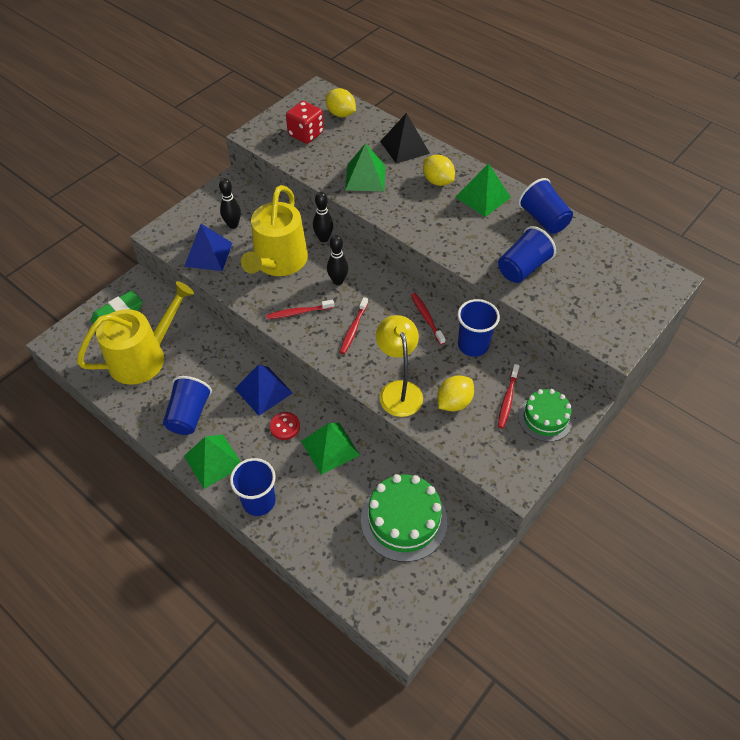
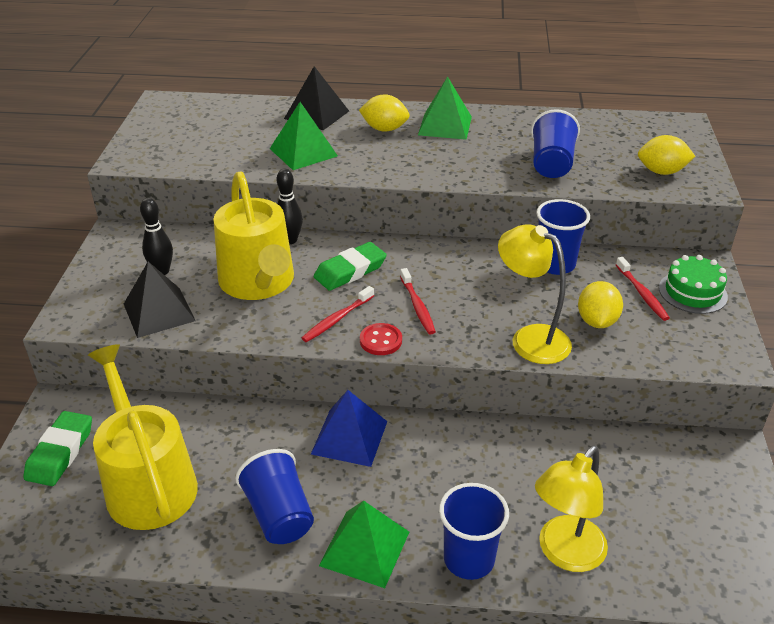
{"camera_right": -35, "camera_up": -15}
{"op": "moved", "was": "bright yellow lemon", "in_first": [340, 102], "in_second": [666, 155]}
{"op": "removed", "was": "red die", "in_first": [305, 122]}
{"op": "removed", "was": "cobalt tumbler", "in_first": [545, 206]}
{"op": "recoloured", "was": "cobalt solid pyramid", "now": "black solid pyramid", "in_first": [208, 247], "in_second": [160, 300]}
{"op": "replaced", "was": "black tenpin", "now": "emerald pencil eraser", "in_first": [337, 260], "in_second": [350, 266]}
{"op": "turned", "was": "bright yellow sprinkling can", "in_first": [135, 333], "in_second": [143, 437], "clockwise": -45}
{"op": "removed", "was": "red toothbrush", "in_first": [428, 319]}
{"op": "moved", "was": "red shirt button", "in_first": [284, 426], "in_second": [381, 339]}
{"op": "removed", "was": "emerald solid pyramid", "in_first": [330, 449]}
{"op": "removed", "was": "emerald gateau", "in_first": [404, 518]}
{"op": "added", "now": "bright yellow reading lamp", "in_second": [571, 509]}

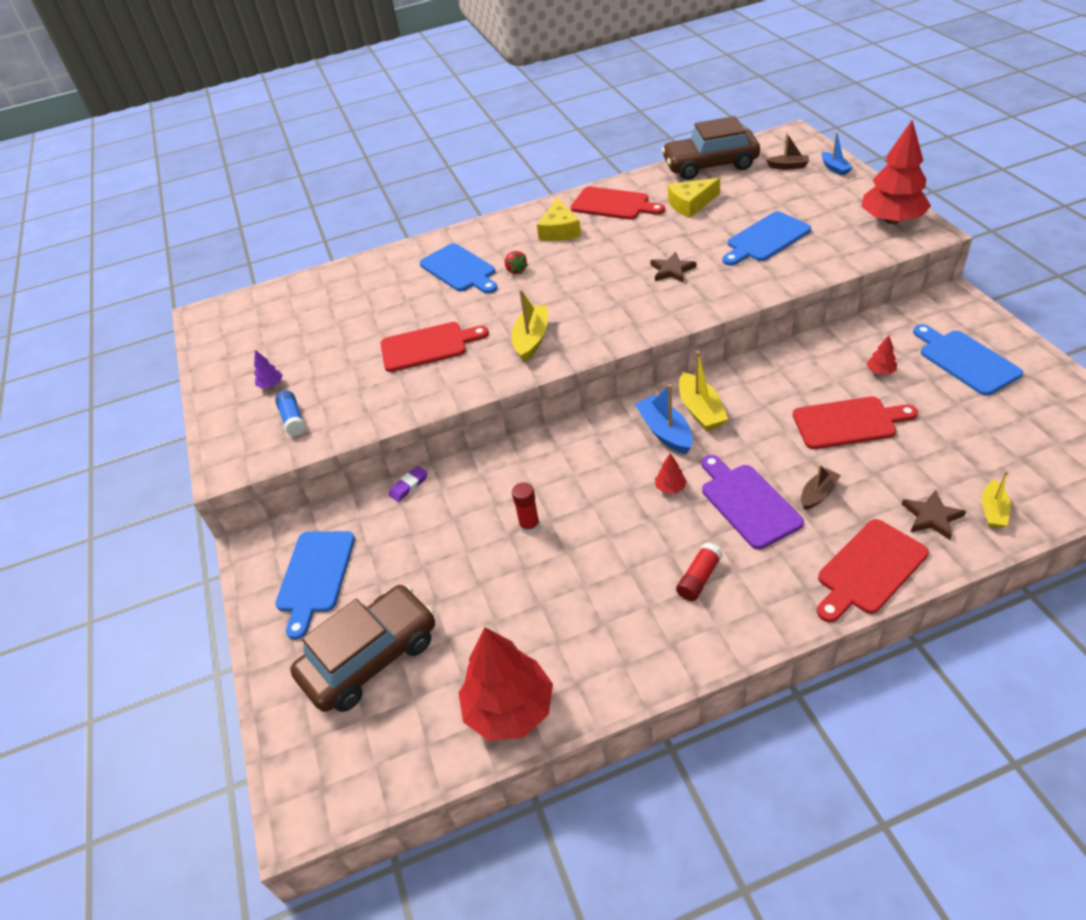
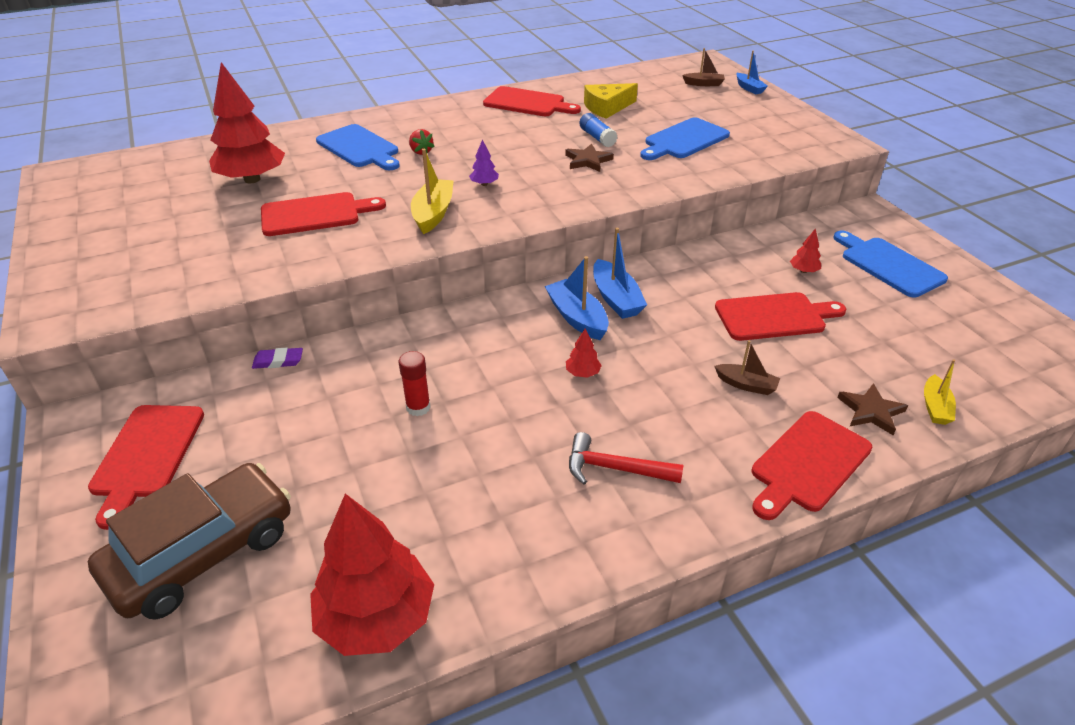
{"camera_right": -10, "camera_up": -5}
{"op": "removed", "was": "brown car", "in_first": [710, 148]}
{"op": "moved", "was": "red toy tree", "in_first": [896, 172], "in_second": [247, 122]}
{"op": "removed", "was": "bright yellow piece of cheese", "in_first": [559, 219]}
{"op": "moved", "was": "violet toy tree", "in_first": [268, 369], "in_second": [484, 163]}
{"op": "recoloured", "was": "bright yellow toy boat", "now": "cobalt toy boat", "in_first": [703, 391], "in_second": [620, 273]}
{"op": "moved", "was": "cobalt glue", "in_first": [290, 413], "in_second": [598, 130]}
{"op": "removed", "was": "violet bread board", "in_first": [752, 502]}
{"op": "turned", "was": "brown toy boat", "in_first": [821, 487], "in_second": [747, 367], "clockwise": 75}
{"op": "turned", "was": "violet pencil eraser", "in_first": [408, 484], "in_second": [277, 358], "clockwise": 45}
{"op": "recoloured", "was": "cobalt bread board", "now": "red bread board", "in_first": [315, 585], "in_second": [146, 467]}
{"op": "replaced", "was": "red glue", "now": "red hammer", "in_first": [699, 572], "in_second": [626, 458]}

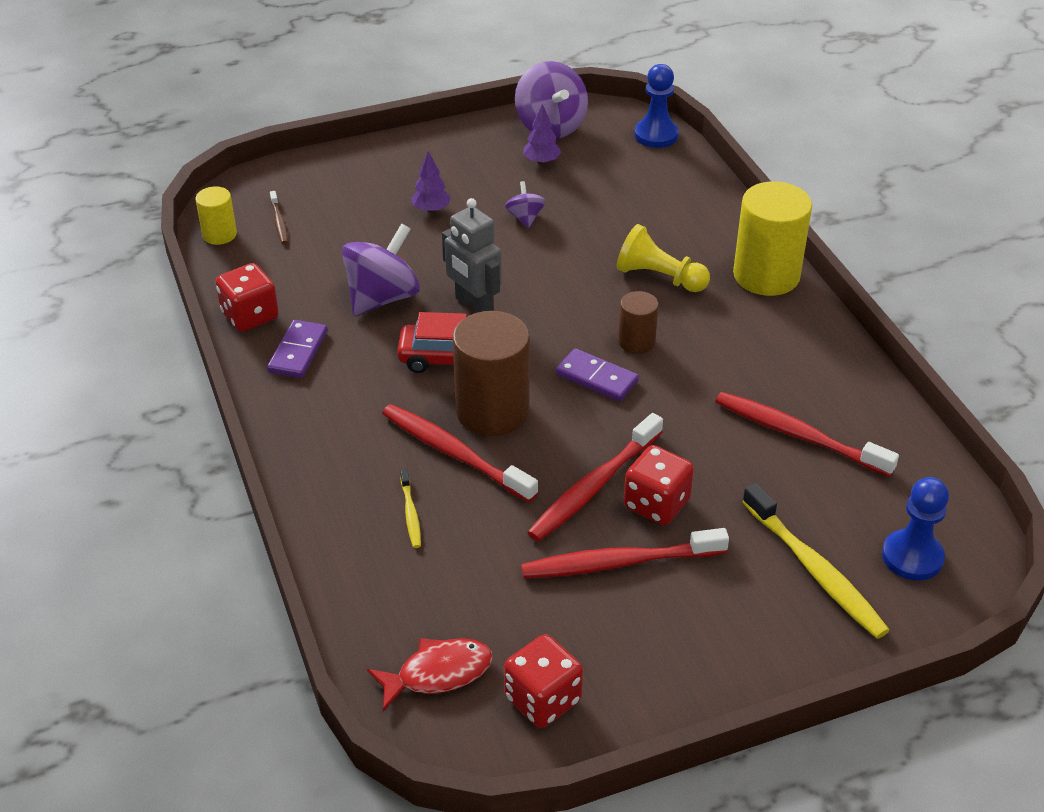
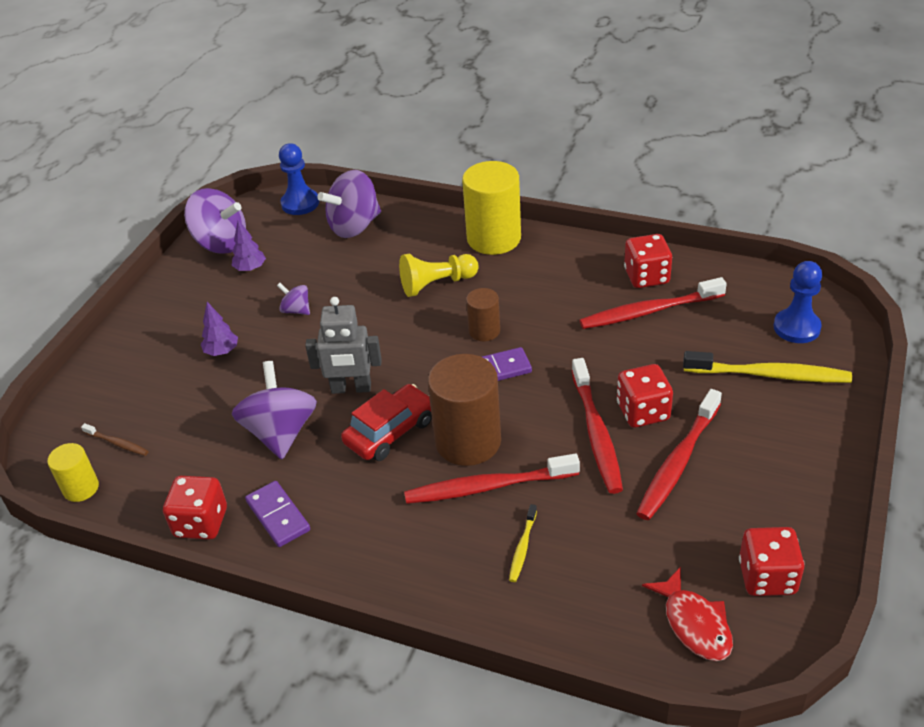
{"camera_right": -45, "camera_up": 0}
{"op": "turned", "was": "bright yellow toothbrush", "in_first": [410, 508], "in_second": [523, 543], "clockwise": 75}
{"op": "turned", "was": "red fish figure", "in_first": [430, 675], "in_second": [687, 614], "clockwise": 135}
{"op": "added", "now": "violet toy top", "in_second": [349, 204]}
{"op": "added", "now": "red die", "in_second": [648, 261]}

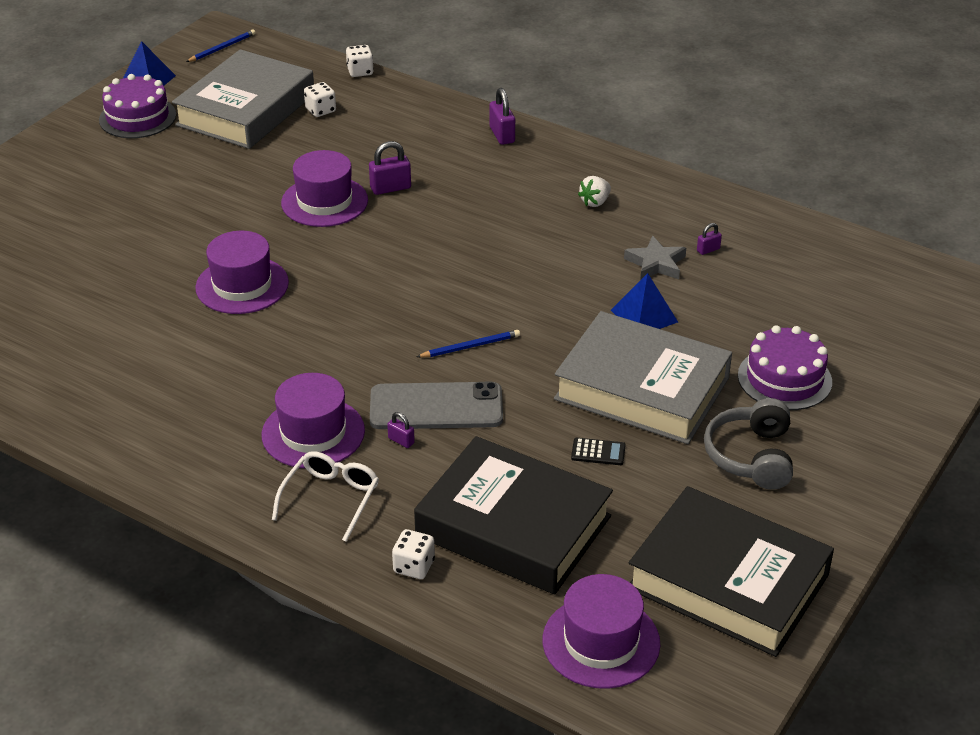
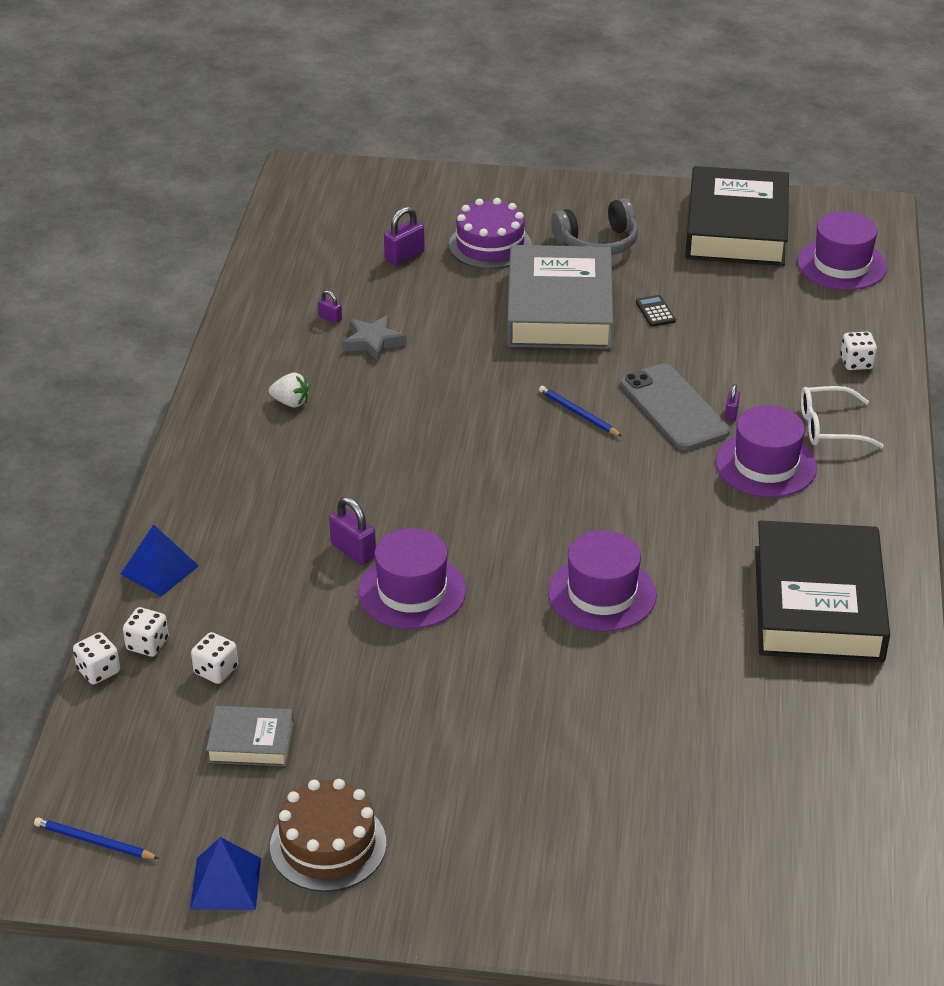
{"camera_right": -115, "camera_up": 0}
{"op": "resized", "was": "gray hardback", "in_first": [243, 99], "in_second": [250, 736], "ratio": 0.46}
{"op": "recoloured", "was": "violet gateau", "now": "brown gateau", "in_first": [137, 106], "in_second": [328, 835]}
{"op": "moved", "was": "violet lock", "in_first": [502, 116], "in_second": [404, 235]}
{"op": "moved", "was": "cobalt solid pyramid", "in_first": [644, 301], "in_second": [160, 560]}
{"op": "moved", "was": "black hardback", "in_first": [513, 515], "in_second": [822, 591]}
{"op": "added", "now": "white die", "in_second": [146, 632]}

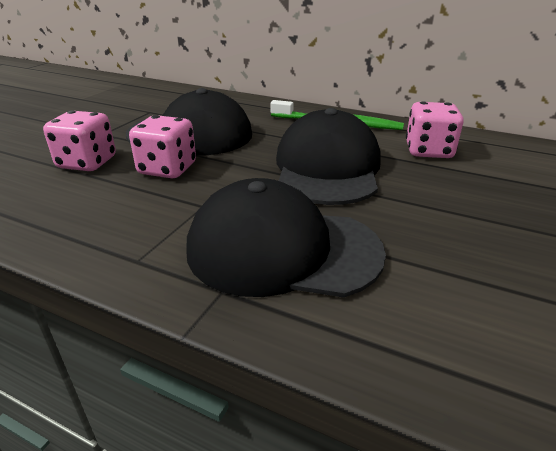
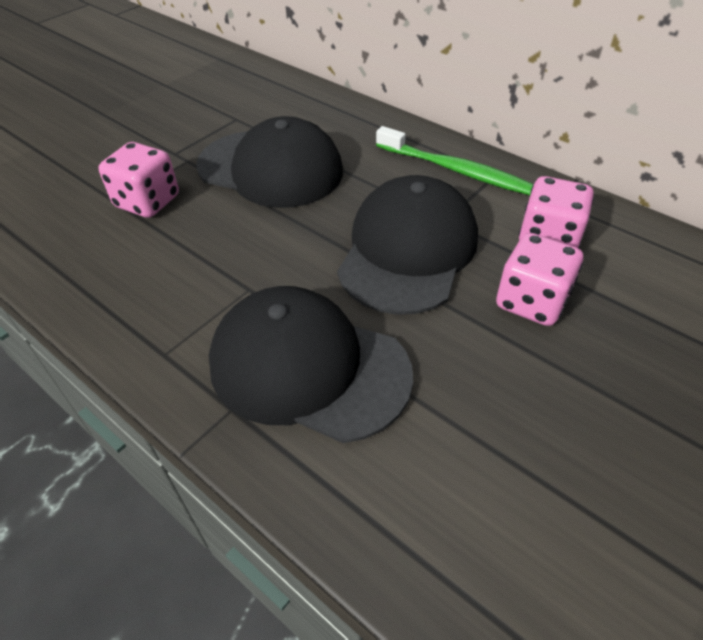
{"camera_right": 15, "camera_up": 15}
{"op": "moved", "was": "rose-pink die", "in_first": [162, 146], "in_second": [539, 279]}

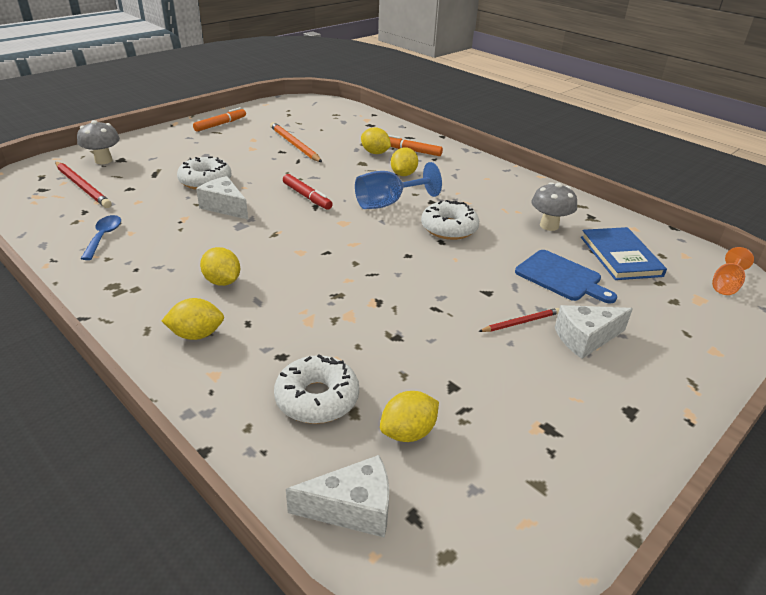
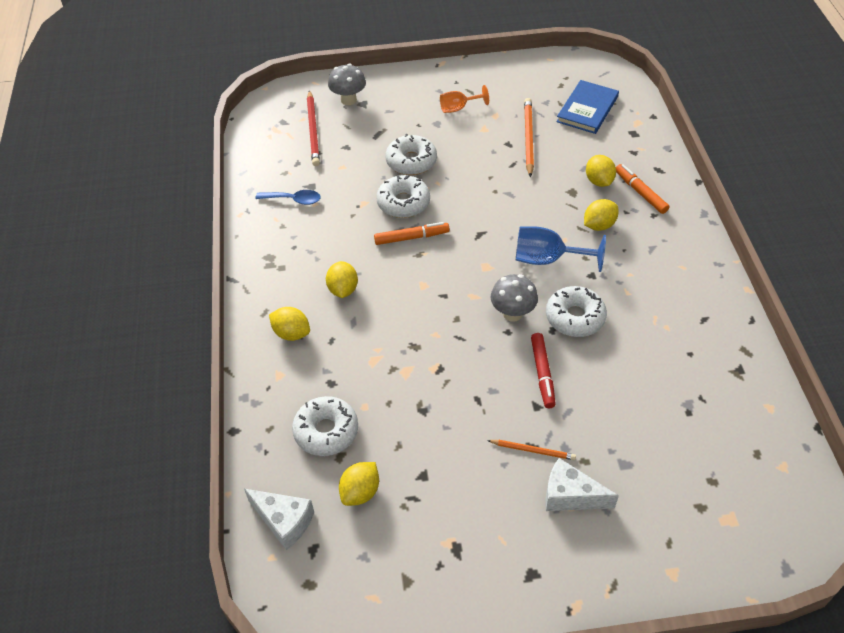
{"camera_right": 40, "camera_up": 15}
{"op": "moved", "was": "orange-coloured marker", "in_first": [219, 119], "in_second": [412, 233]}
{"op": "moved", "was": "red marker", "in_first": [308, 192], "in_second": [543, 370]}
{"op": "replaced", "was": "white piece of cheese", "now": "white glazed donut", "in_first": [222, 198], "in_second": [403, 196]}
{"op": "moved", "was": "gray mushroom", "in_first": [554, 206], "in_second": [514, 298]}
{"op": "turned", "was": "cobalt teaspoon", "in_first": [101, 237], "in_second": [288, 197], "clockwise": 60}
{"op": "moved", "was": "cobalt hardback", "in_first": [624, 253], "in_second": [587, 107]}
{"op": "moved", "was": "orange-coloured wine glass", "in_first": [733, 271], "in_second": [464, 99]}
{"op": "removed", "was": "cobalt bread board", "in_first": [566, 277]}
{"op": "recoloured", "was": "red wooden pencil", "now": "orange-coloured wooden pencil", "in_first": [518, 320], "in_second": [531, 450]}
{"op": "turned", "was": "bright yellow lemon", "in_first": [409, 416], "in_second": [359, 484], "clockwise": -60}

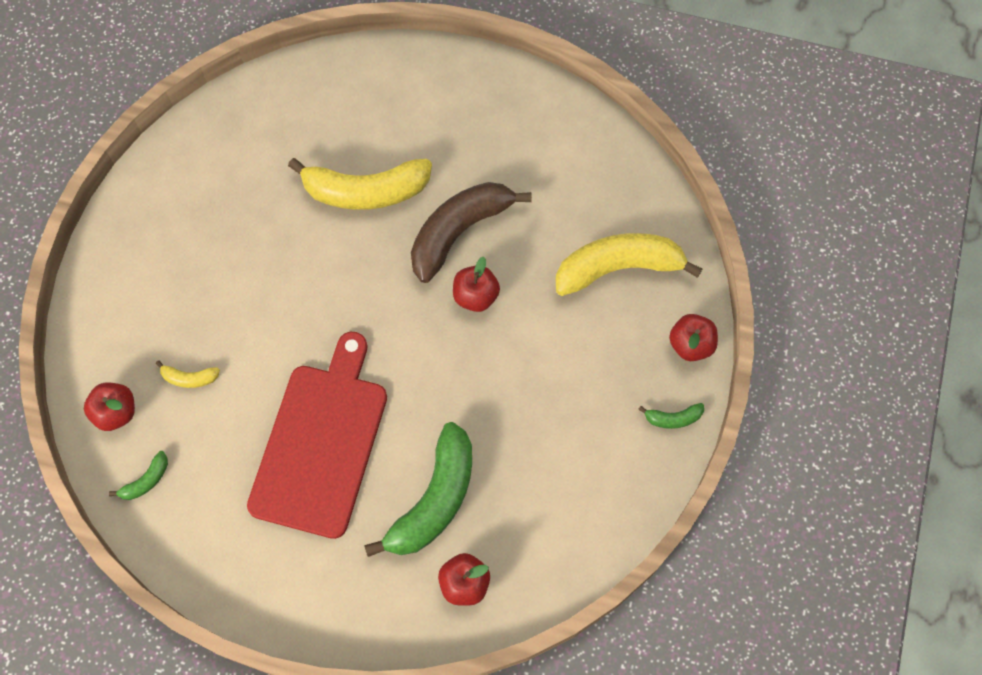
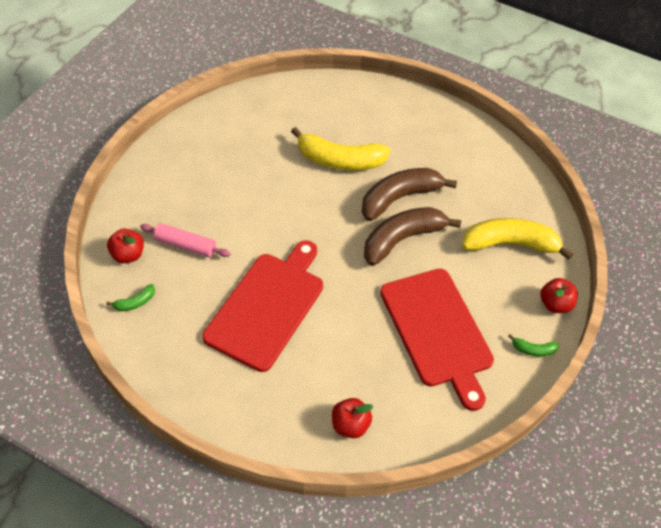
{"camera_right": 10, "camera_up": -15}
{"op": "replaced", "was": "red apple fruit", "now": "brown toy banana", "in_first": [476, 284], "in_second": [412, 236]}
{"op": "replaced", "was": "bright yellow toy banana", "now": "rose-pink pastry roller", "in_first": [188, 374], "in_second": [185, 240]}
{"op": "removed", "was": "emerald toy banana", "in_first": [418, 489]}
{"op": "added", "now": "red bread board", "in_second": [437, 340]}

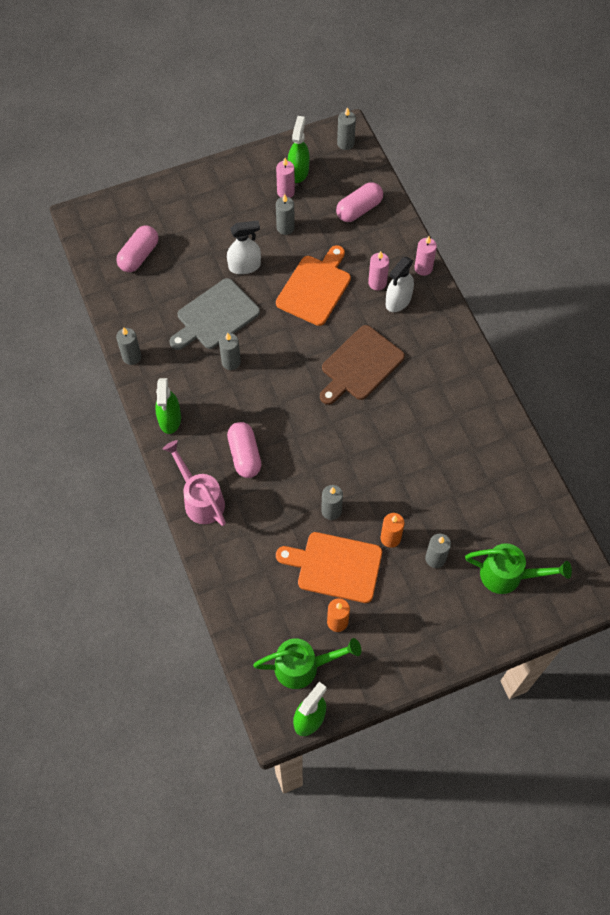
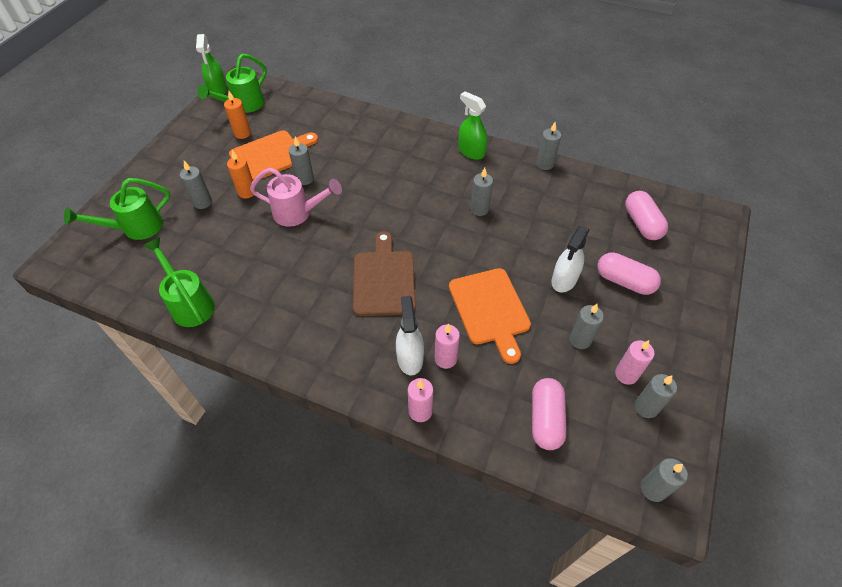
{"camera_right": 135, "camera_up": -10}
{"op": "replaced", "was": "emerald sprayer", "now": "gray wax candle", "in_first": [298, 149], "in_second": [656, 396]}
{"op": "removed", "was": "gray bread board", "in_first": [215, 314]}
{"op": "moved", "was": "rose-pink pill", "in_first": [244, 450], "in_second": [629, 273]}
{"op": "moved", "was": "rose-pink sprinkling can", "in_first": [194, 483], "in_second": [296, 197]}
{"op": "added", "now": "emerald sprinkling can", "in_second": [179, 282]}

